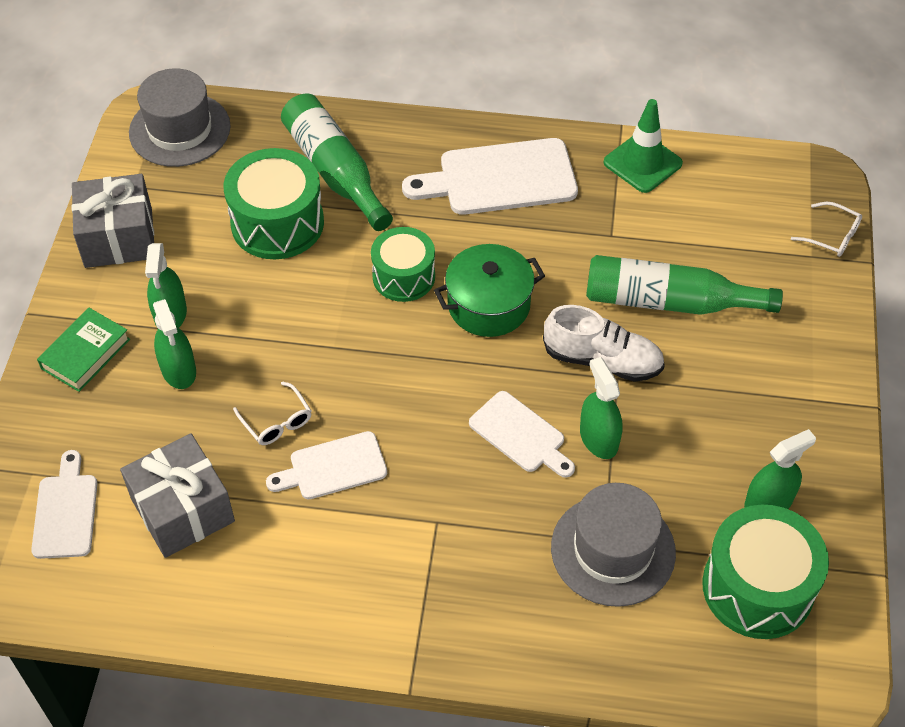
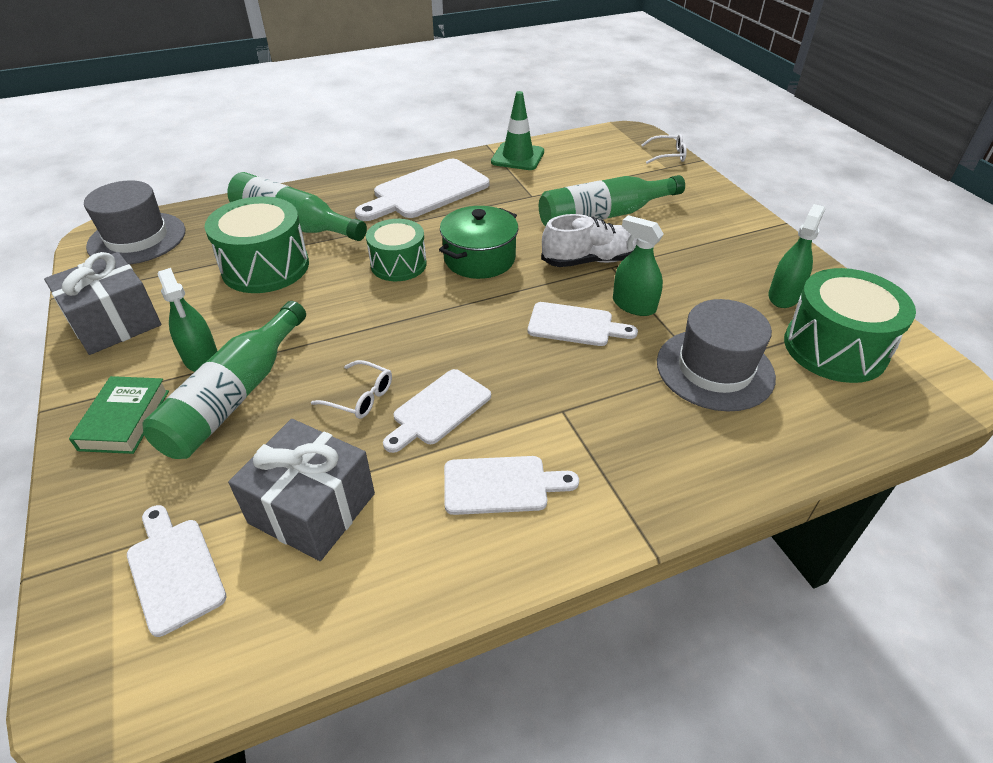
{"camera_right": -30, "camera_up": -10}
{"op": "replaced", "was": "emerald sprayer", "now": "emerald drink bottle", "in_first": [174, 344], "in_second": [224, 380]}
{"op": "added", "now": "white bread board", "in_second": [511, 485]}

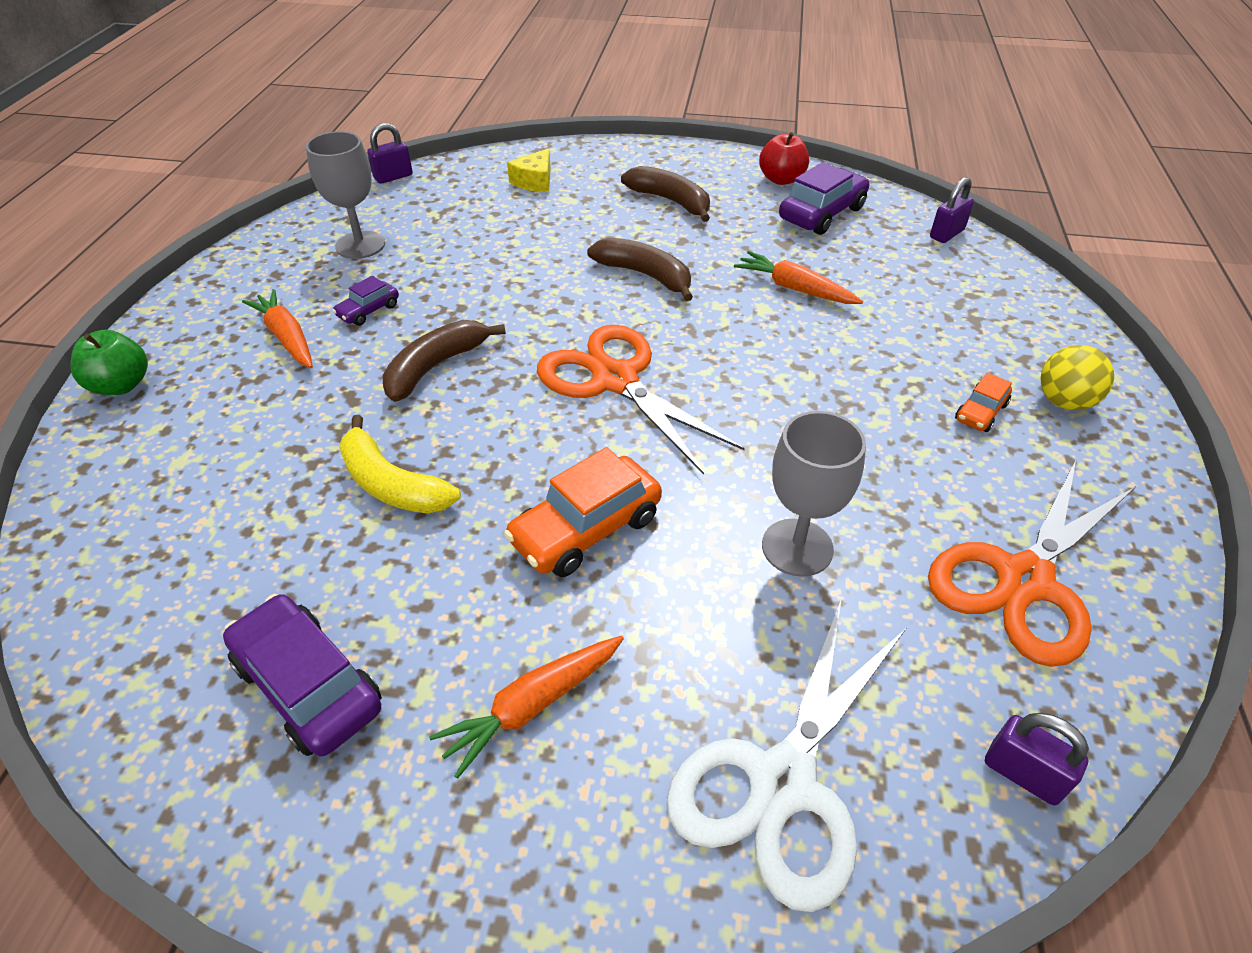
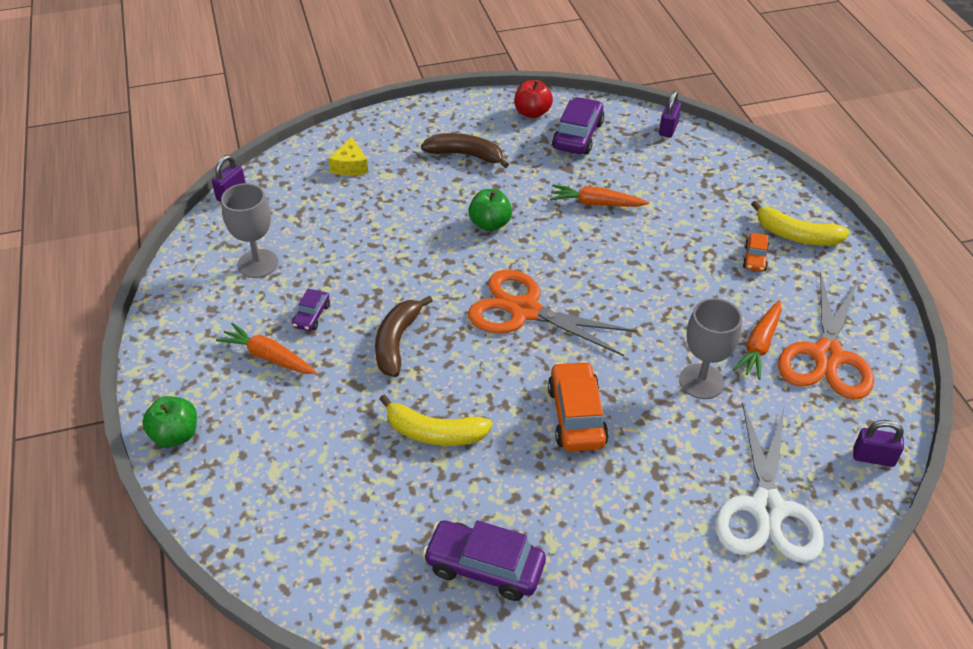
{"camera_right": -25, "camera_up": 0}
{"op": "replaced", "was": "brown toy banana", "now": "emerald apple fruit", "in_first": [640, 269], "in_second": [490, 210]}
{"op": "replaced", "was": "bright yellow sphere", "now": "bright yellow toy banana", "in_first": [1077, 377], "in_second": [800, 223]}
{"op": "turned", "was": "orange-coloured car", "in_first": [583, 512], "in_second": [578, 406], "clockwise": 150}
{"op": "moved", "was": "orange-coloured carrot", "in_first": [526, 707], "in_second": [757, 340]}

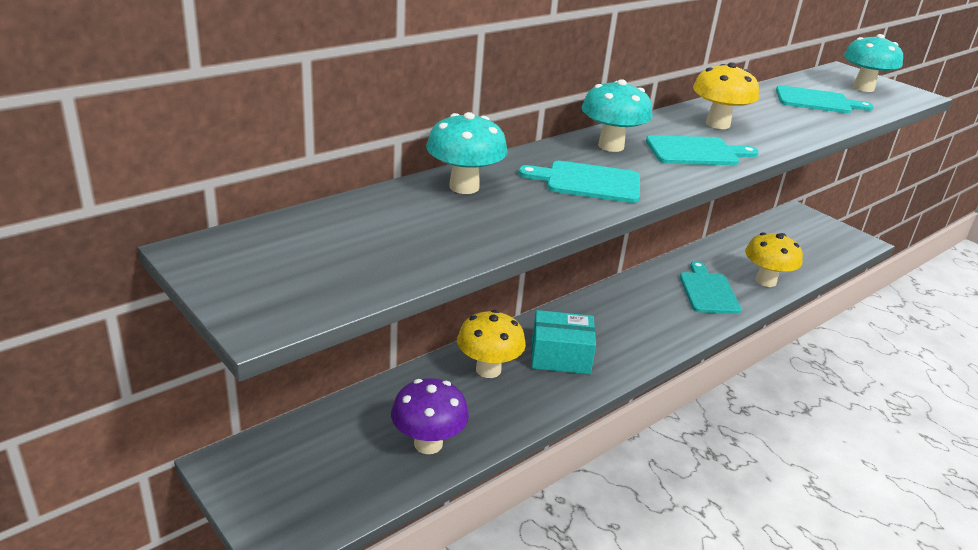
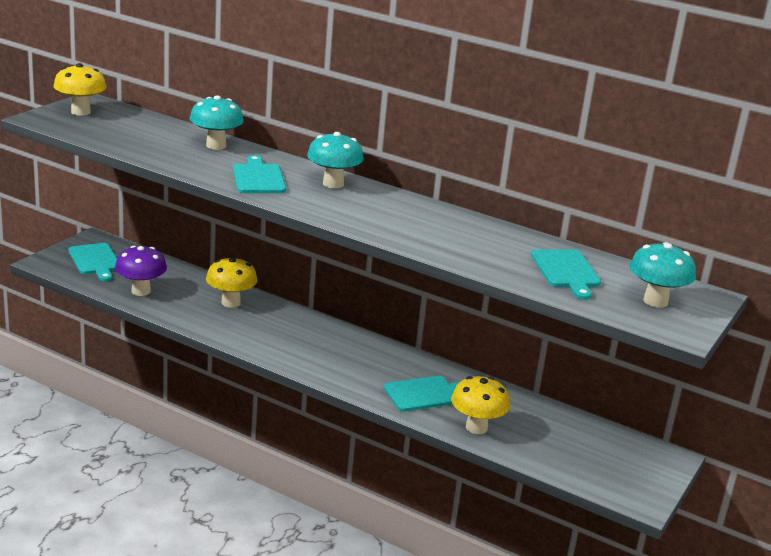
{"camera_right": 70, "camera_up": -5}
{"op": "moved", "was": "bright yellow mushroom", "in_first": [726, 95], "in_second": [80, 89]}
{"op": "moved", "was": "aqua bread board", "in_first": [702, 150], "in_second": [92, 262]}
{"op": "removed", "was": "aqua box", "in_first": [563, 342]}

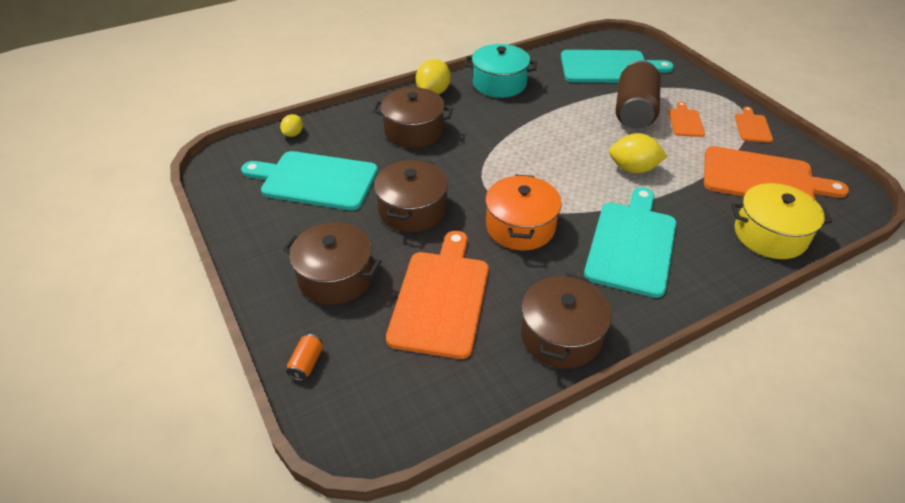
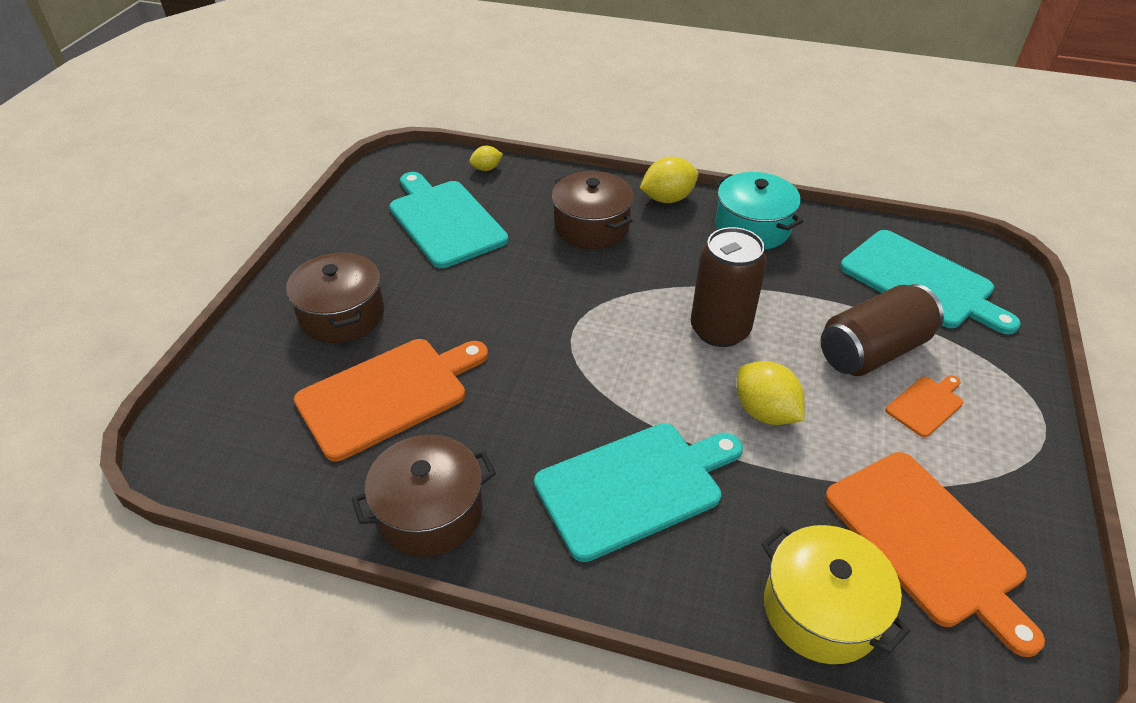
{"camera_right": 45, "camera_up": 0}
{"op": "removed", "was": "orange-coloured bread board", "in_first": [754, 125]}
{"op": "removed", "was": "brown cooking pot", "in_first": [411, 195]}
{"op": "removed", "was": "orange-coloured cooking pot", "in_first": [523, 212]}
{"op": "removed", "was": "orange-coloured soda can", "in_first": [304, 357]}
{"op": "added", "now": "brown soda can", "in_second": [729, 287]}

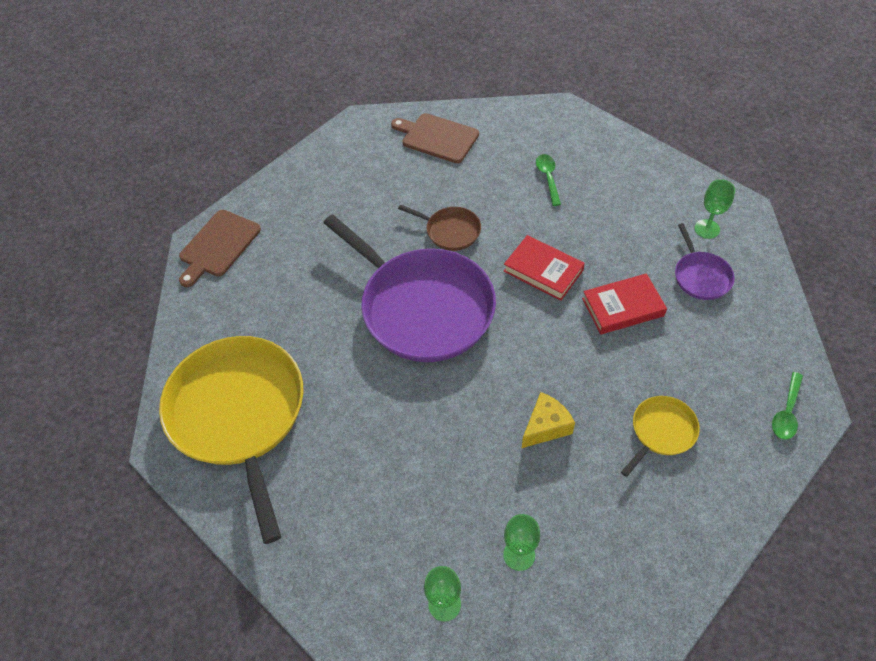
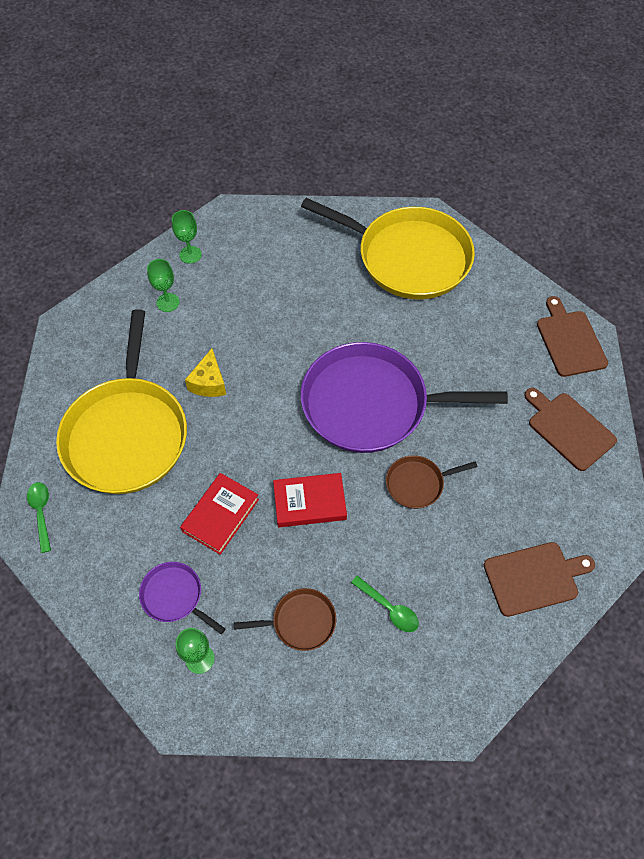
{"camera_right": 135, "camera_up": 5}
{"op": "resized", "was": "bright yellow skillet", "in_first": [660, 436], "in_second": [121, 401], "ratio": 2.27}
{"op": "added", "now": "brown bread board", "in_second": [570, 429]}
{"op": "added", "now": "brown skillet", "in_second": [285, 619]}

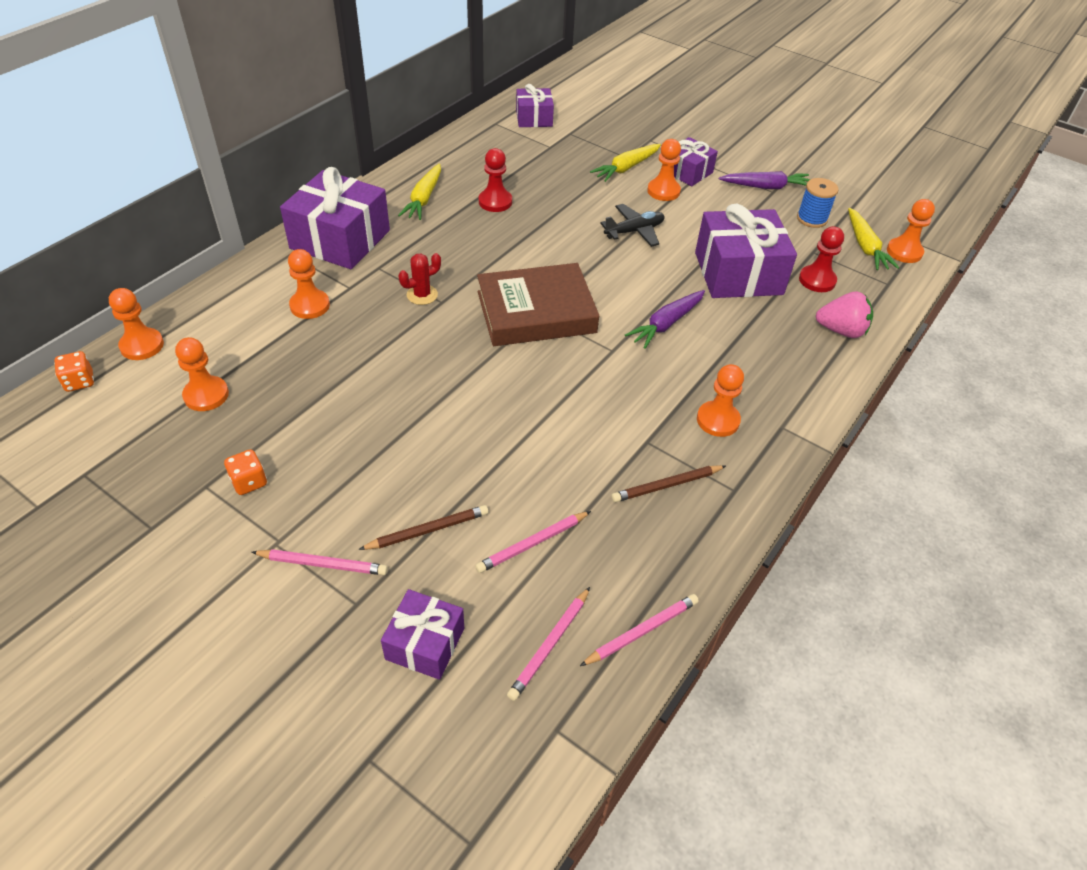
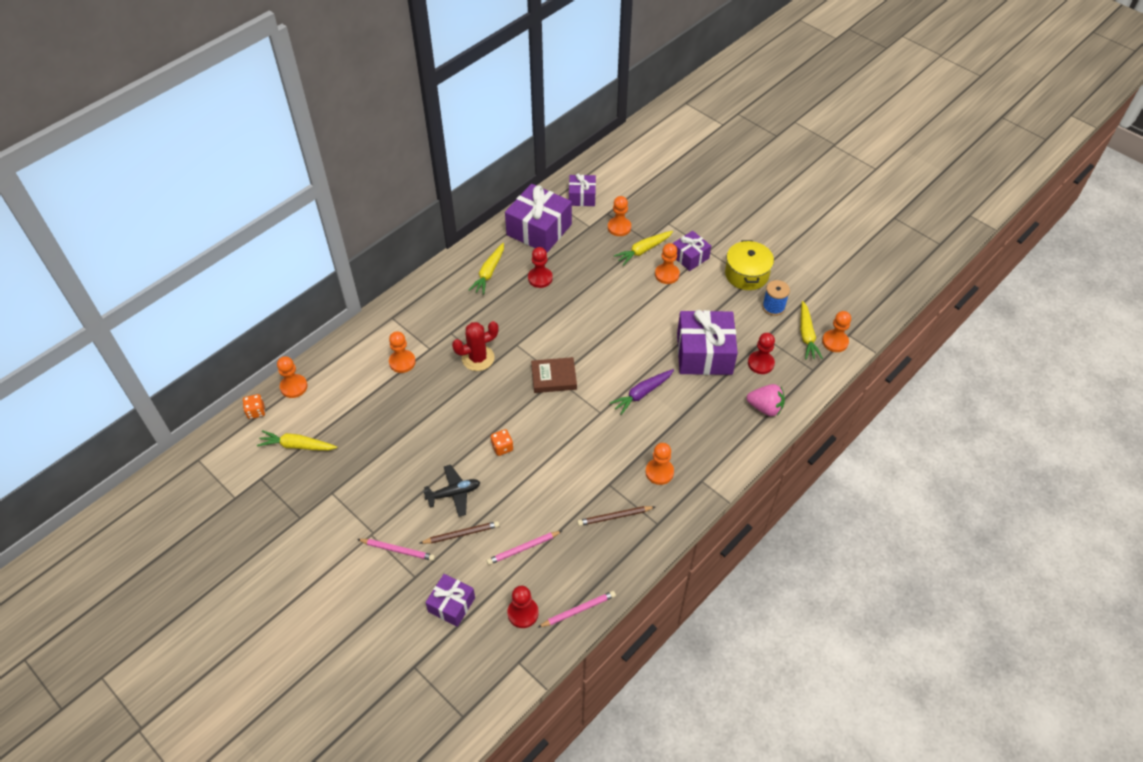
{"camera_right": 10, "camera_up": 5}
{"op": "moved", "was": "violet gift", "in_first": [335, 218], "in_second": [538, 218]}
{"op": "replaced", "was": "violet carrot", "now": "bright yellow cooking pot", "in_first": [765, 180], "in_second": [749, 265]}
{"op": "moved", "was": "black aeroplane", "in_first": [632, 225], "in_second": [451, 491]}
{"op": "resized", "was": "red saguaro cactus", "in_first": [420, 279], "in_second": [475, 346], "ratio": 1.54}
{"op": "resized", "was": "brown hardback", "in_first": [538, 304], "in_second": [554, 375], "ratio": 0.59}
{"op": "moved", "was": "orange-coloured chess pawn", "in_first": [202, 374], "in_second": [619, 216]}
{"op": "moved", "was": "orange-coloured die", "in_first": [245, 472], "in_second": [502, 442]}
{"op": "replaced", "was": "rose-pink wooden pencil", "now": "red chess pawn", "in_first": [548, 644], "in_second": [523, 607]}
{"op": "added", "now": "bright yellow carrot", "in_second": [297, 440]}

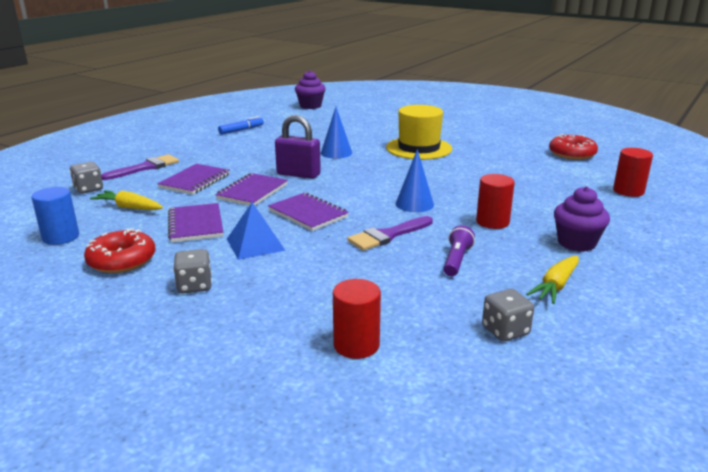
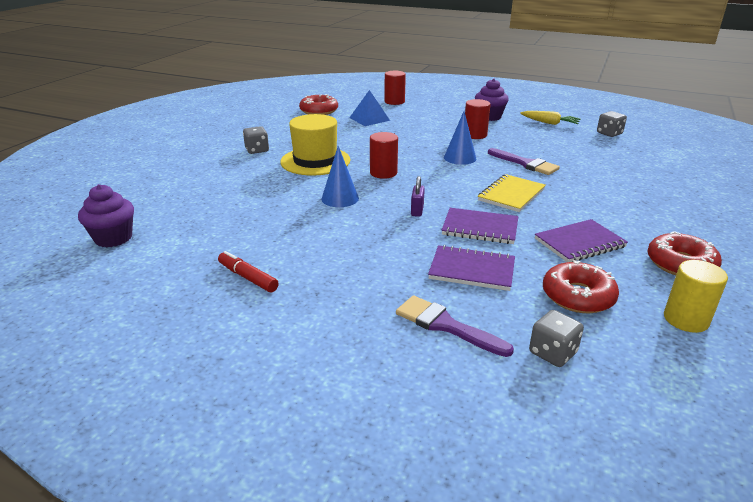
{"camera_right": -100, "camera_up": 5}
{"op": "resized", "was": "violet lock", "in_first": [298, 147], "in_second": [418, 196], "ratio": 0.54}
{"op": "recoloured", "was": "cobalt marker", "now": "red marker", "in_first": [241, 125], "in_second": [248, 271]}
{"op": "recoloured", "was": "cobalt solid cylinder", "now": "bright yellow solid cylinder", "in_first": [55, 216], "in_second": [696, 296]}
{"op": "replaced", "was": "bright yellow carrot", "now": "red glazed donut", "in_first": [126, 200], "in_second": [581, 286]}
{"op": "recoloured", "was": "violet notepad", "now": "bright yellow notepad", "in_first": [308, 212], "in_second": [512, 193]}
{"op": "moved", "was": "cobalt solid pyramid", "in_first": [256, 231], "in_second": [369, 108]}
{"op": "removed", "was": "violet flashlight", "in_first": [459, 250]}
{"op": "moved", "was": "gray die", "in_first": [192, 271], "in_second": [256, 140]}
{"op": "moved", "was": "red solid cylinder", "in_first": [357, 319], "in_second": [384, 155]}

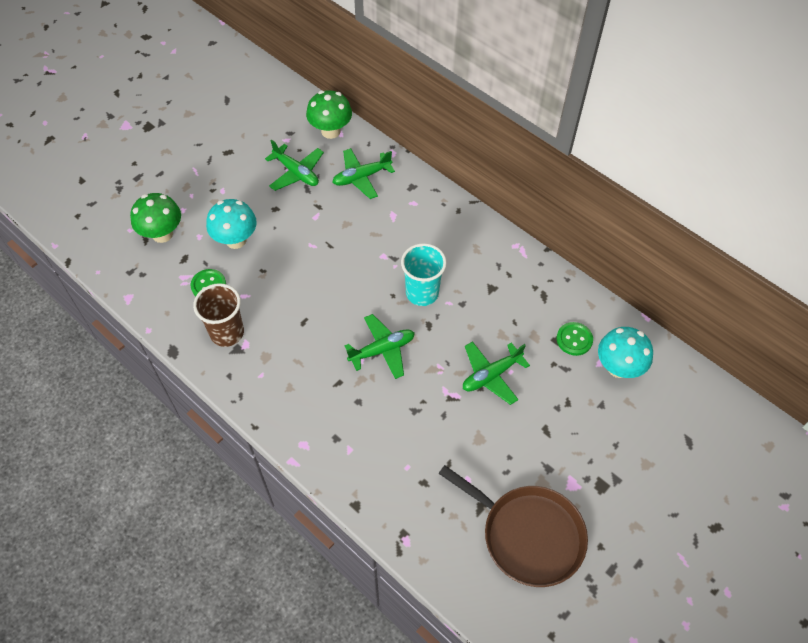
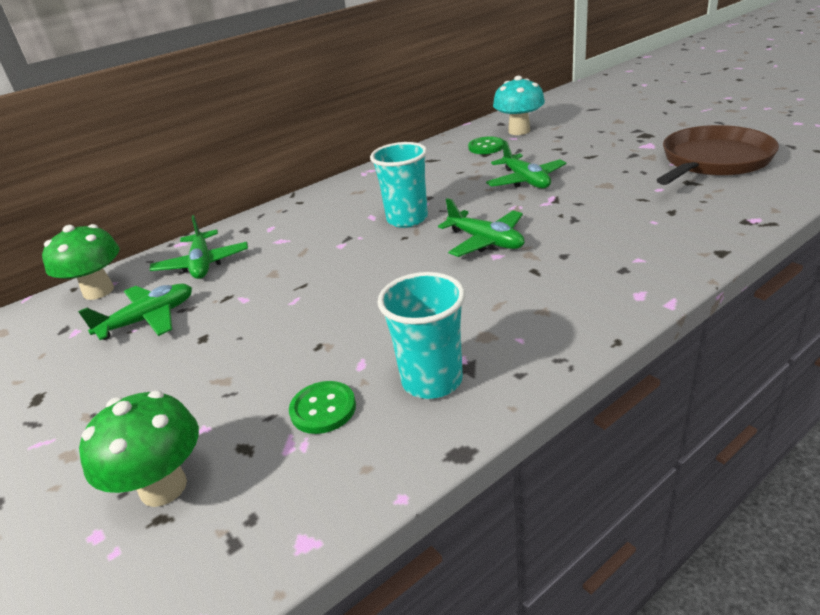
{"camera_right": -75, "camera_up": -25}
{"op": "removed", "was": "aqua mushroom", "in_first": [231, 224]}
{"op": "recoloured", "was": "brown tumbler", "now": "aqua tumbler", "in_first": [218, 315], "in_second": [421, 335]}
{"op": "turned", "was": "emerald aeroplane", "in_first": [380, 346], "in_second": [481, 227], "clockwise": 150}

